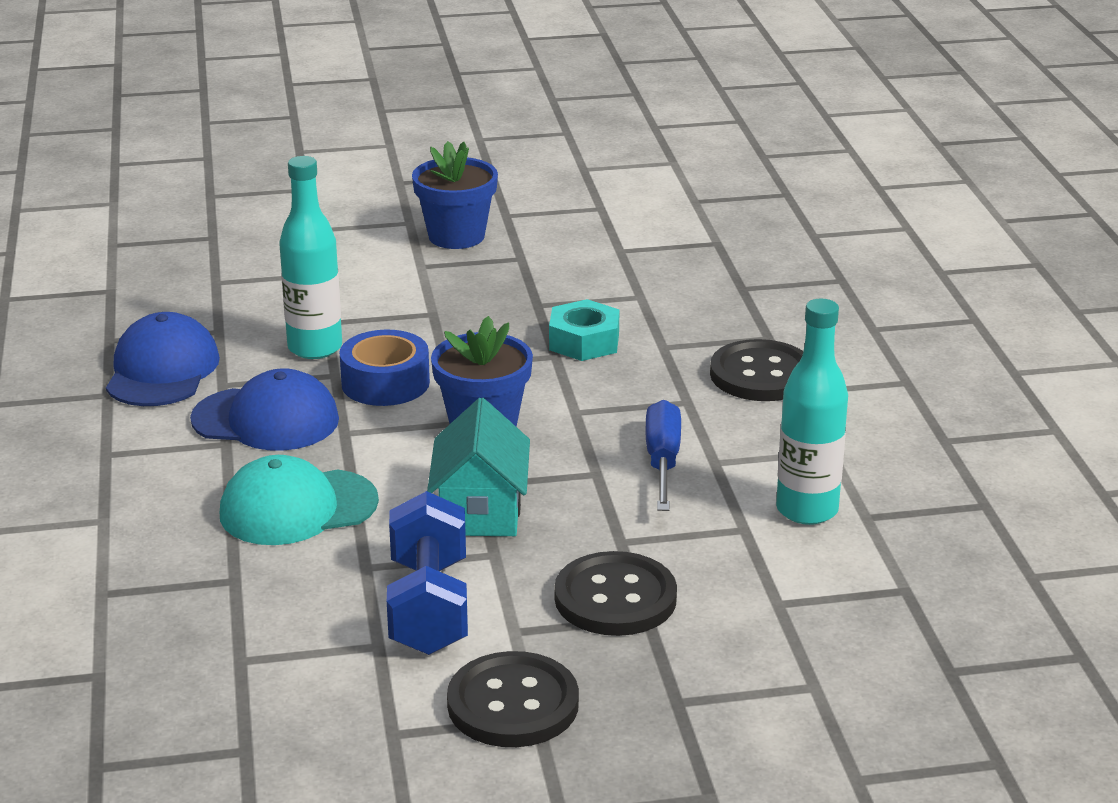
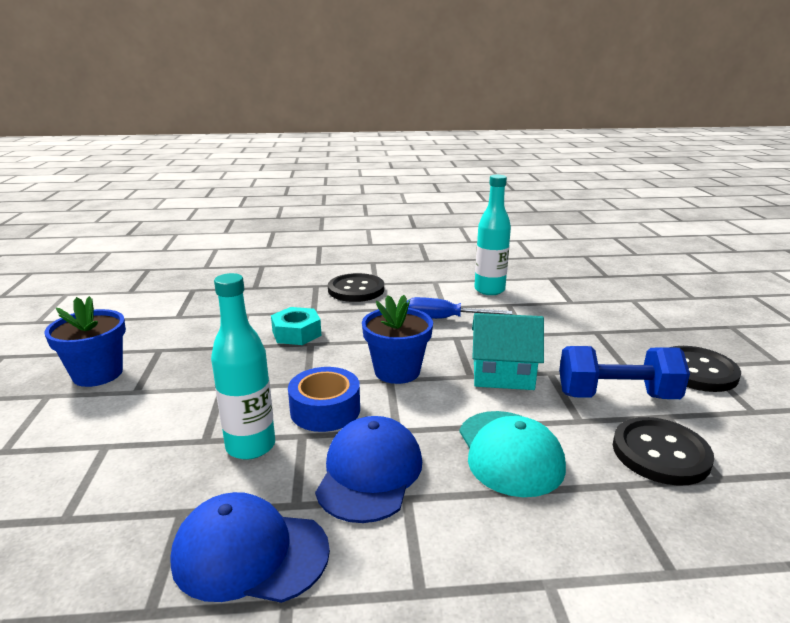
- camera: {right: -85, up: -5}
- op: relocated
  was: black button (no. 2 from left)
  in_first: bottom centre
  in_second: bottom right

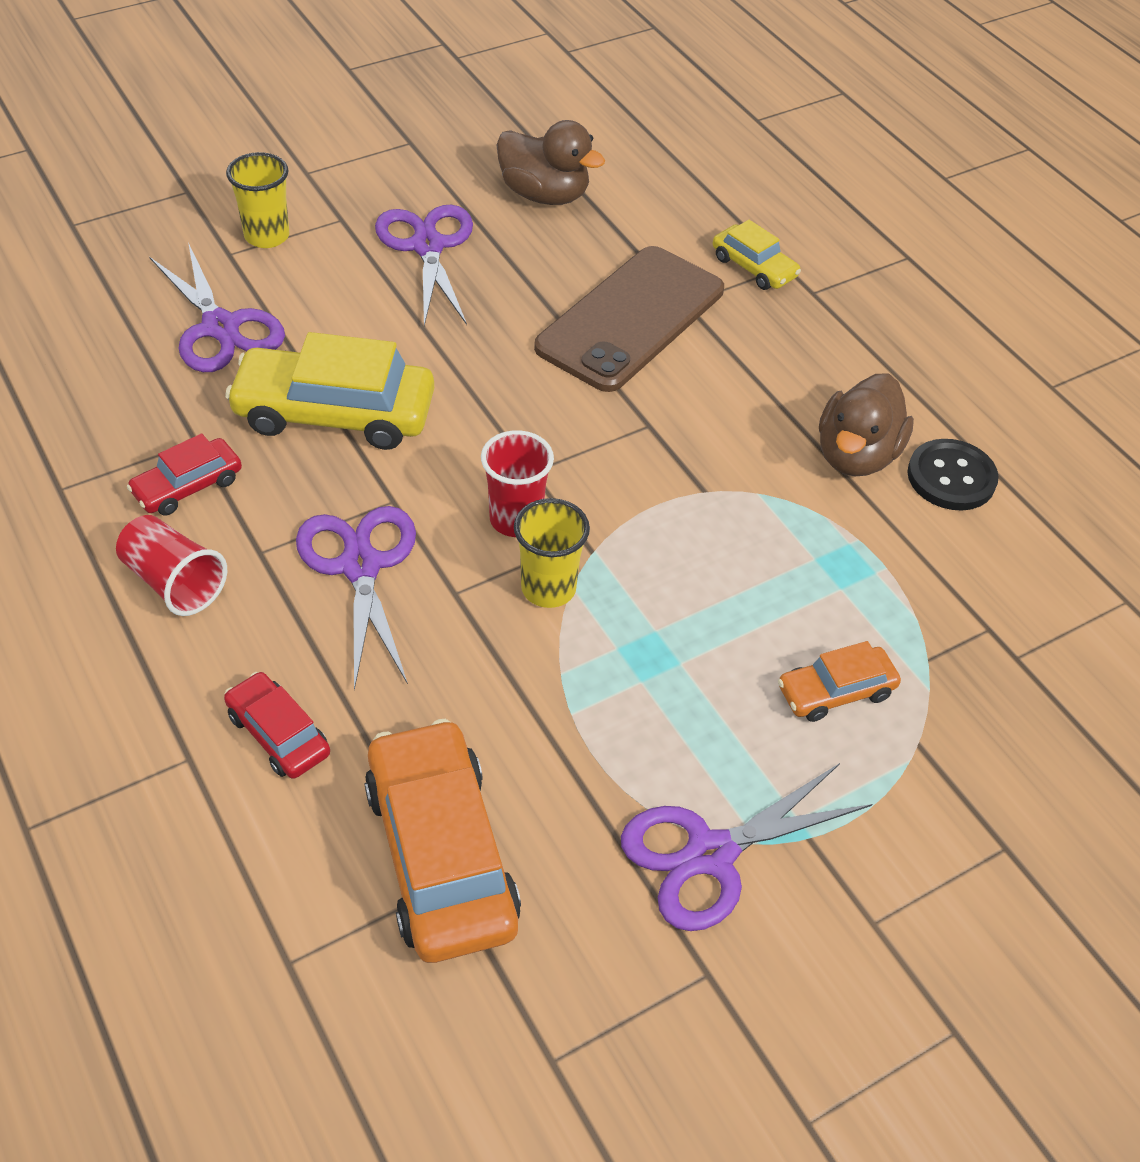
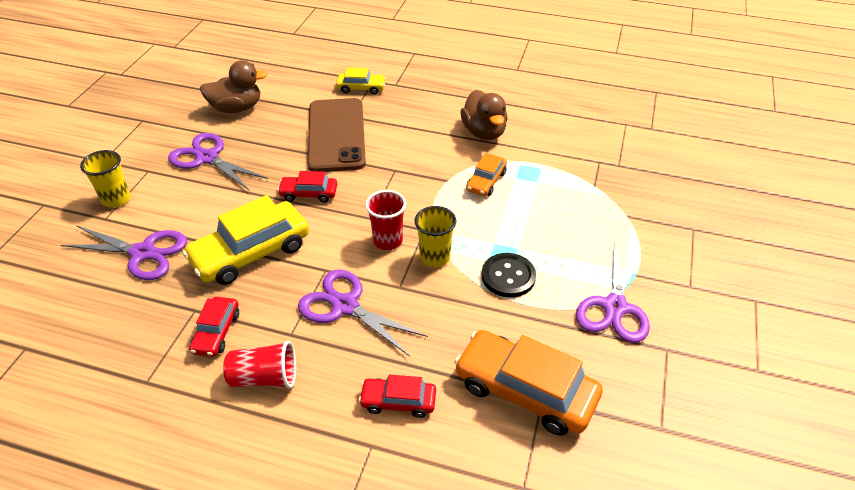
- camera: {right: -40, up: -5}
- op: relocated
  was: orange car (no. 2 from left in the first image)
  now: orange car (no. 1 from left)
  in_first: middle right
  in_second: centre
- op: relocated
  was: black button
  in_first: middle right
  in_second: centre
- op: appeared
  now: red car (no. 2 from left)
  in_second: centre

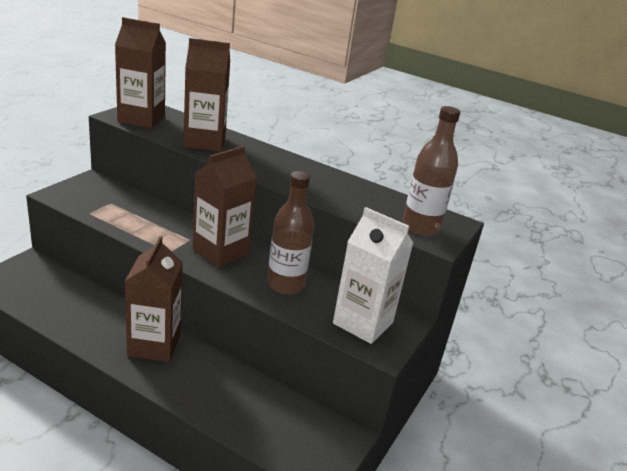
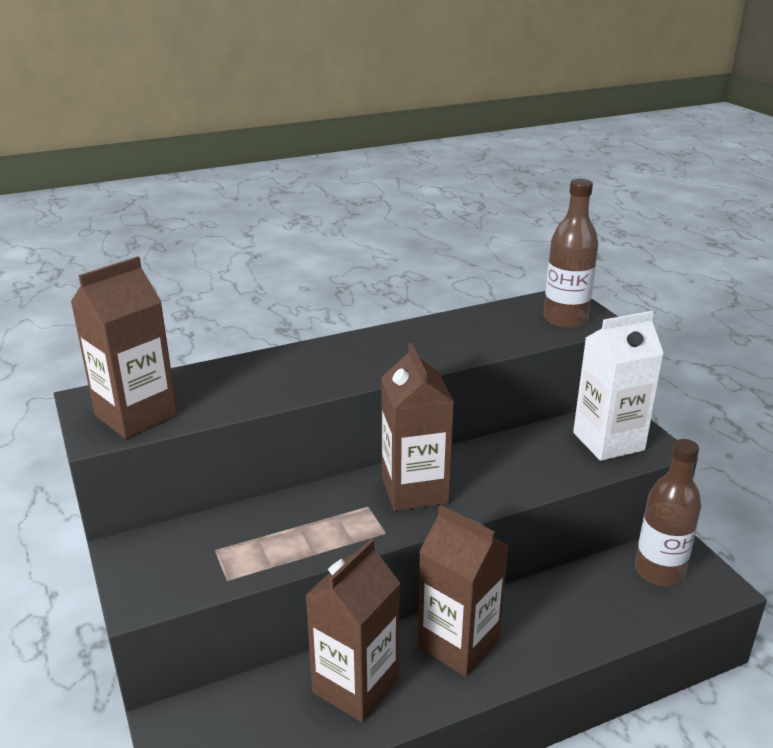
- camera: {right: -50, up: 0}
- op: relocated
  was: brown carton (no. 3 from left in the first image)
  now: brown carton (no. 2 from left)
  in_first: top left
  in_second: bottom centre
- op: relocated
  was: brown bottle (no. 1 from left in the first image)
  now: brown bottle (no. 2 from left)
  in_first: centre
  in_second: bottom right

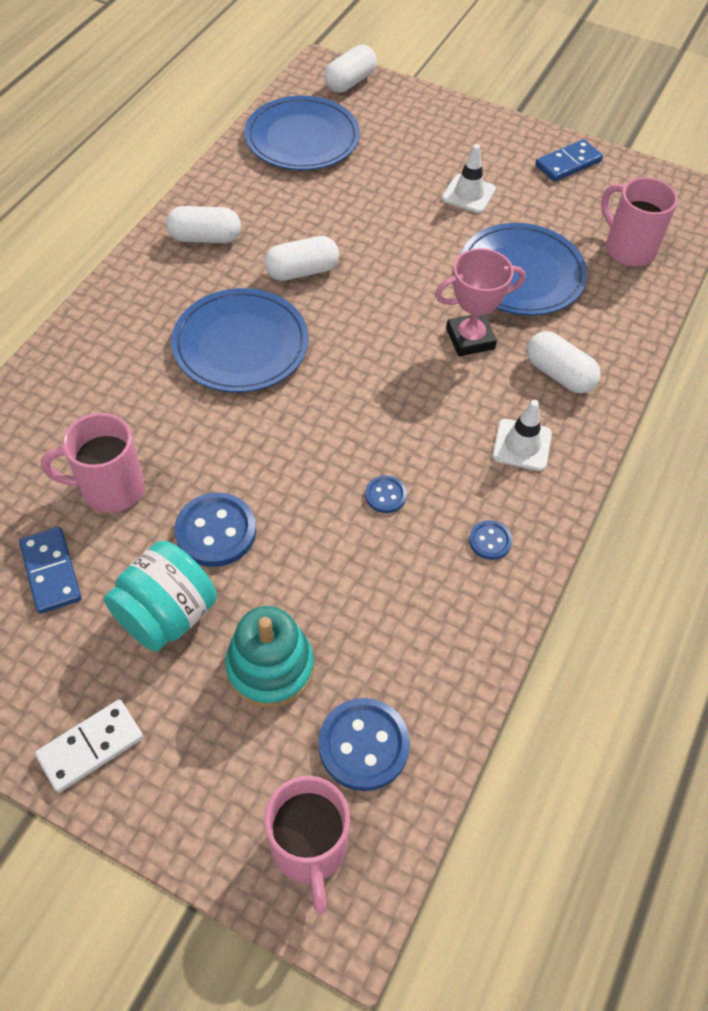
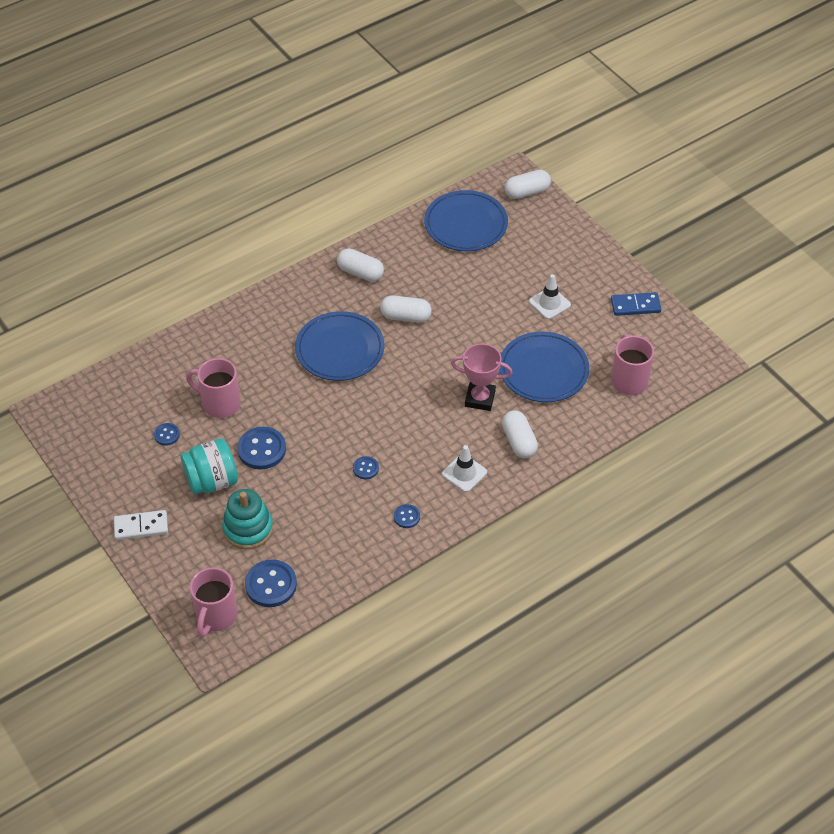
- camera: {right: 30, up: -5}
- op: exchanged
  was: blue domino (no. 1 from left)
  now: blue button (no. 1 from left)
  in_first: middle left
  in_second: middle left

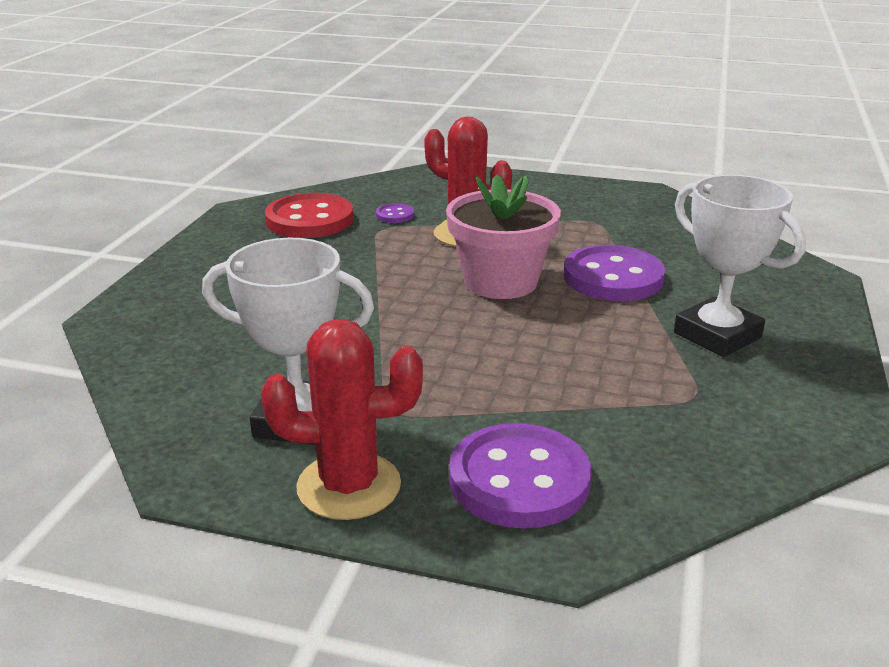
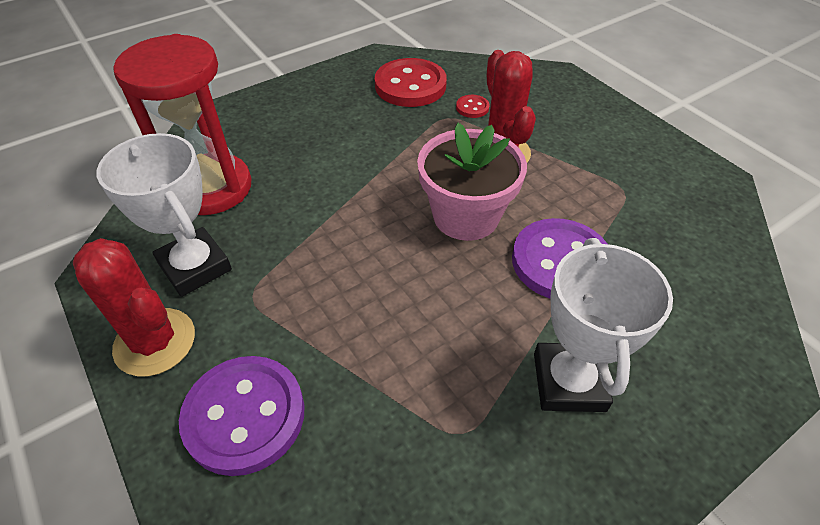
- camera: {right: 40, up: 20}
- op: colour
  was: purple button (no. 1 from left)
  now: red button (no. 2 from left)
  in_first: top centre
  in_second: top centre
- op: appeared
  now: red hourglass
  in_second: top left

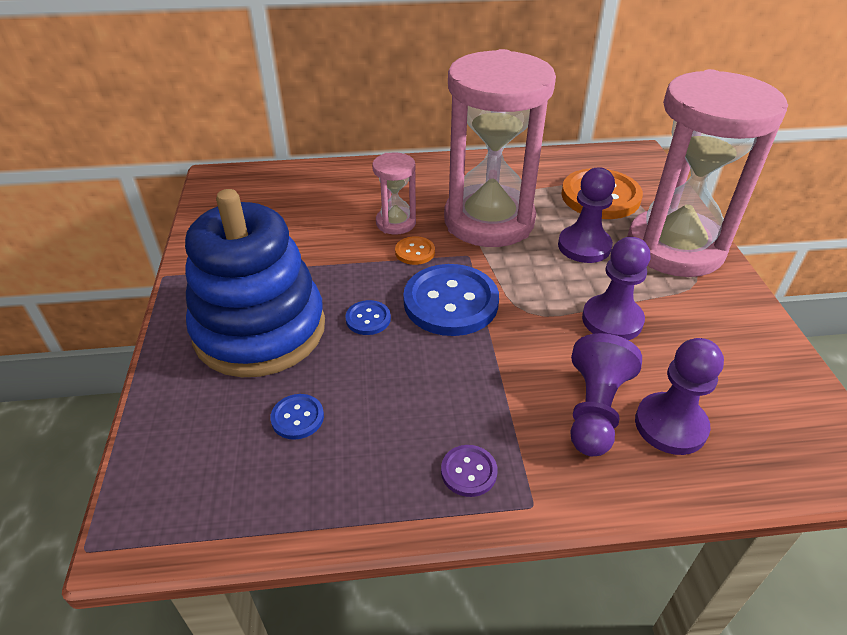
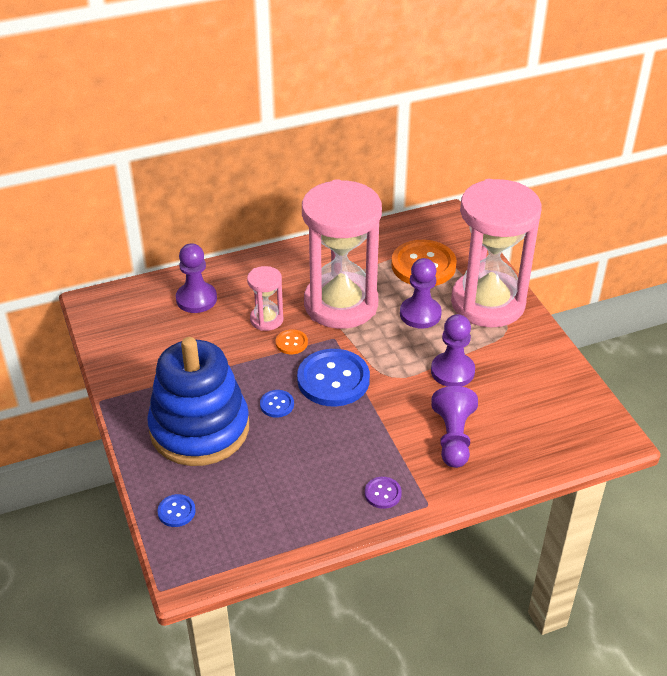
- camera: {right: -15, up: 0}
- op: relocated
  was: blue button (no. 1 from left)
  in_first: centre
  in_second: bottom left
- op: relocated
  was: purple pawn (no. 4 from left in the first image)
  now: purple pawn (no. 1 from left)
  in_first: middle right
  in_second: middle left

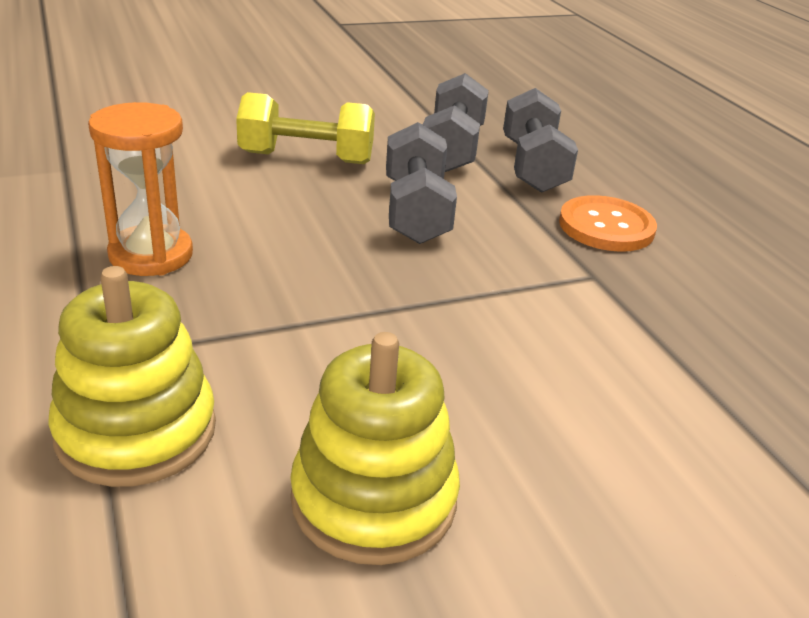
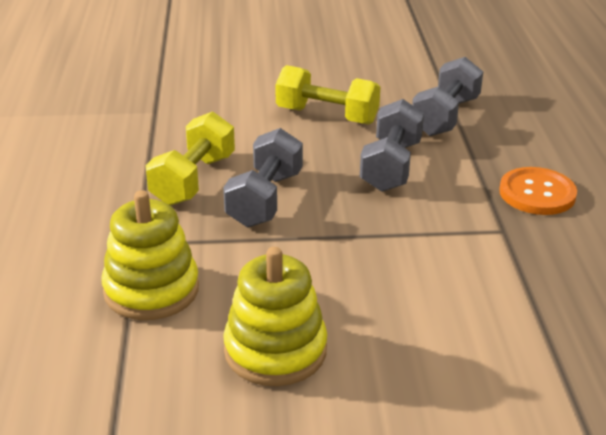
- camera: {right: 20, up: 0}
- op: exchanged
  was: orange hourglass
  now: yellow dumbbell (no. 1 from left)
  in_first: top left
  in_second: middle left
- op: relocated
  was: grey dumbbell (no. 3 from left in the first image)
  now: grey dumbbell (no. 1 from left)
  in_first: top right
  in_second: centre

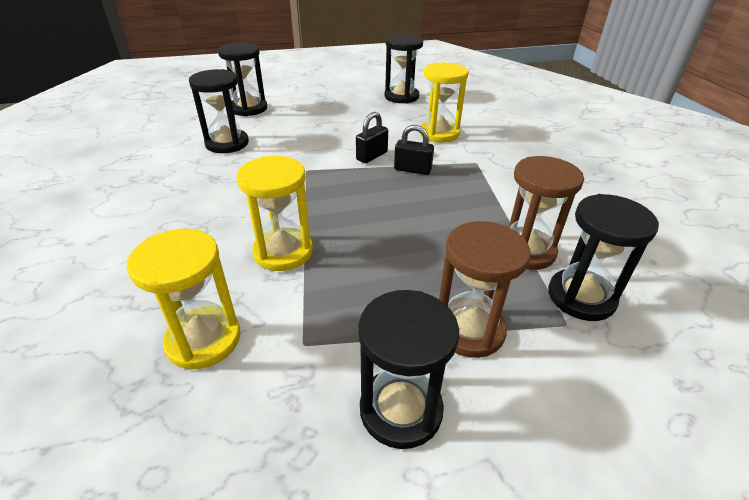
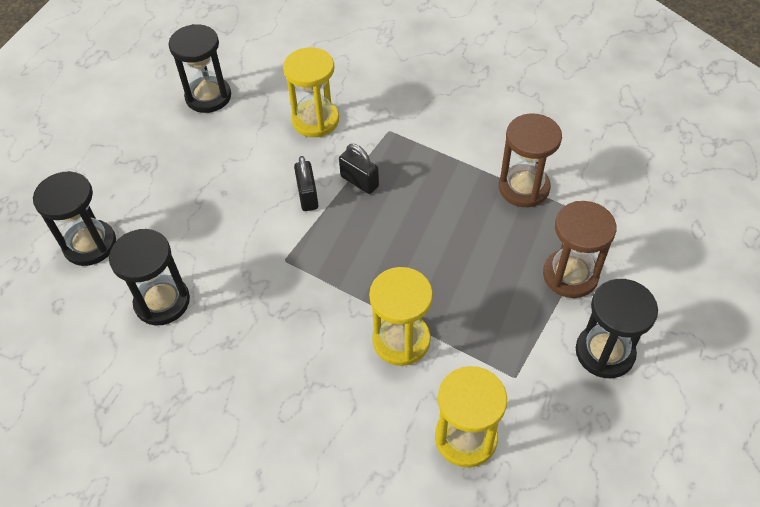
- camera: {right: -50, up: 15}
- op: spun
  was: black padlock (no. 2 from left)
  in_first: top centre
  in_second: centre
  clockwise: 75
- op: missing
  was: black hourglass (no. 5 from left)
  in_first: middle right

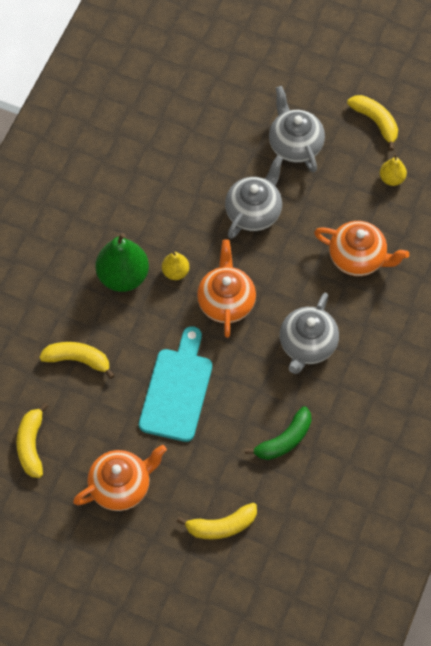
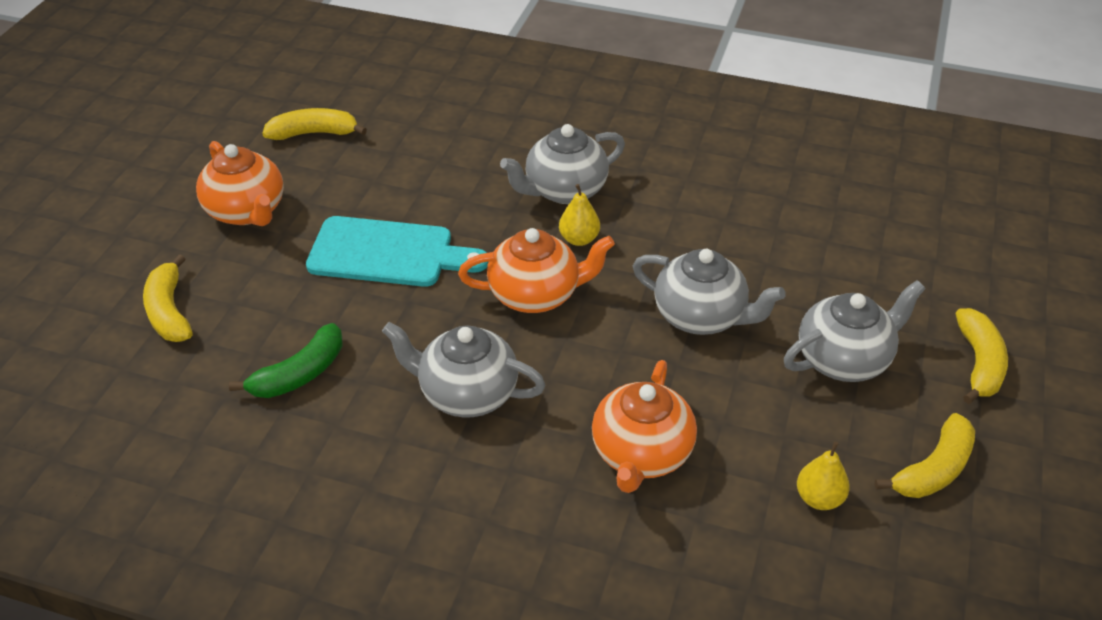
- camera: {right: 85, up: -20}
- op: relocated
  was: yellow banana (no. 2 from left in the first image)
  now: yellow banana (no. 4 from left)
  in_first: middle left
  in_second: middle right
- op: exchanged
  was: green pear
  now: grey teapot (no. 2 from left)
  in_first: middle left
  in_second: top centre
- op: spun
  was: green banana
  in_first: bottom centre
  in_second: middle left
  clockwise: -90

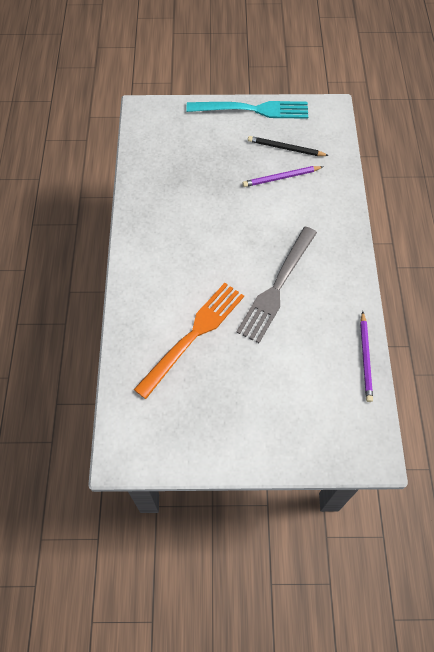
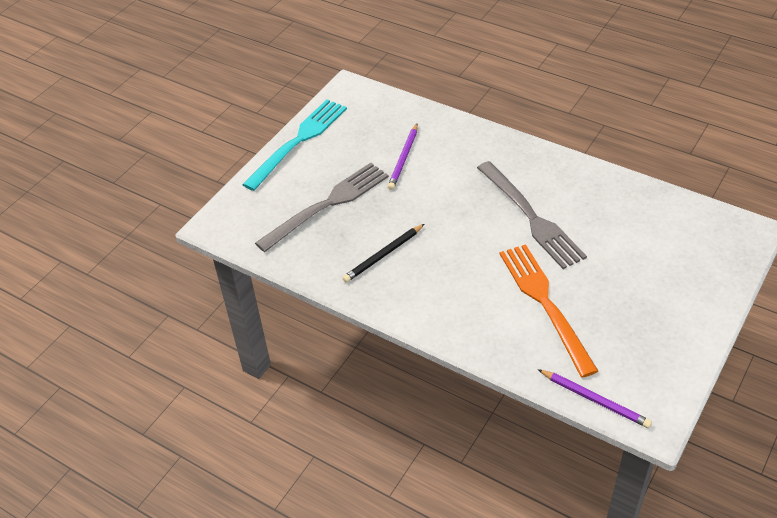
- camera: {right: -55, up: -15}
- op: relocated
  was: black pencil
  in_first: top centre
  in_second: centre
- op: relocated
  was: purple pencil (no. 2 from left)
  in_first: middle right
  in_second: bottom right
- op: appeared
  now: grey fork (no. 1 from left)
  in_second: centre

